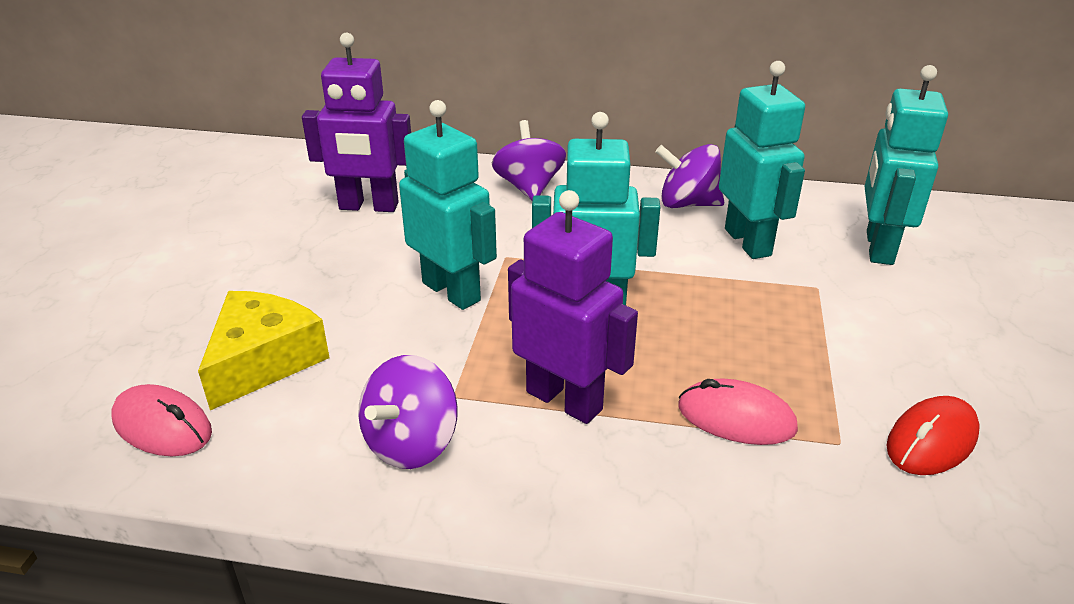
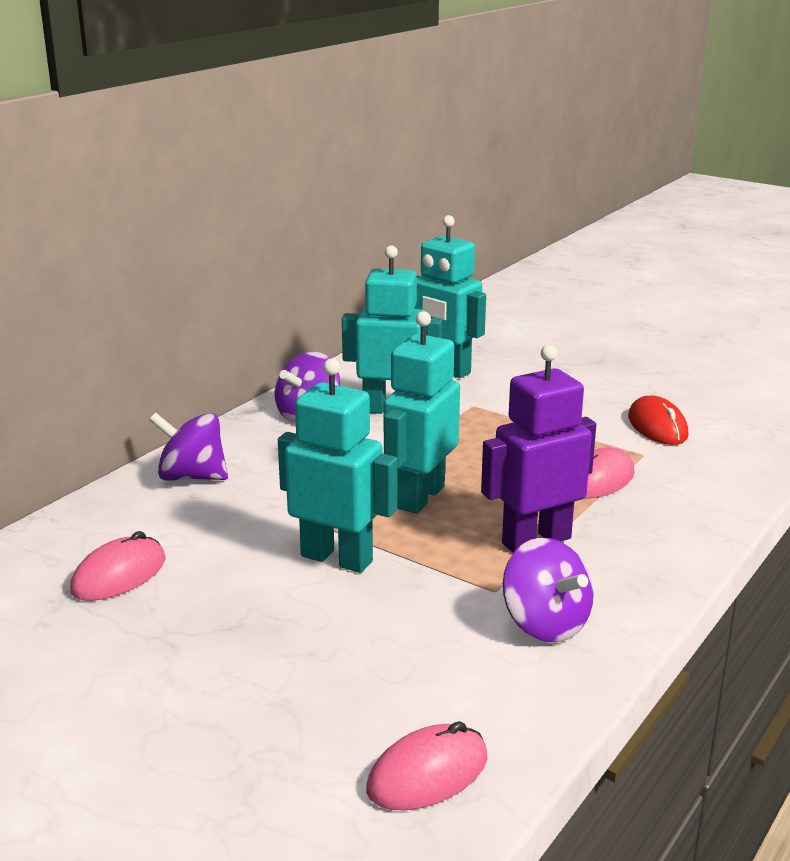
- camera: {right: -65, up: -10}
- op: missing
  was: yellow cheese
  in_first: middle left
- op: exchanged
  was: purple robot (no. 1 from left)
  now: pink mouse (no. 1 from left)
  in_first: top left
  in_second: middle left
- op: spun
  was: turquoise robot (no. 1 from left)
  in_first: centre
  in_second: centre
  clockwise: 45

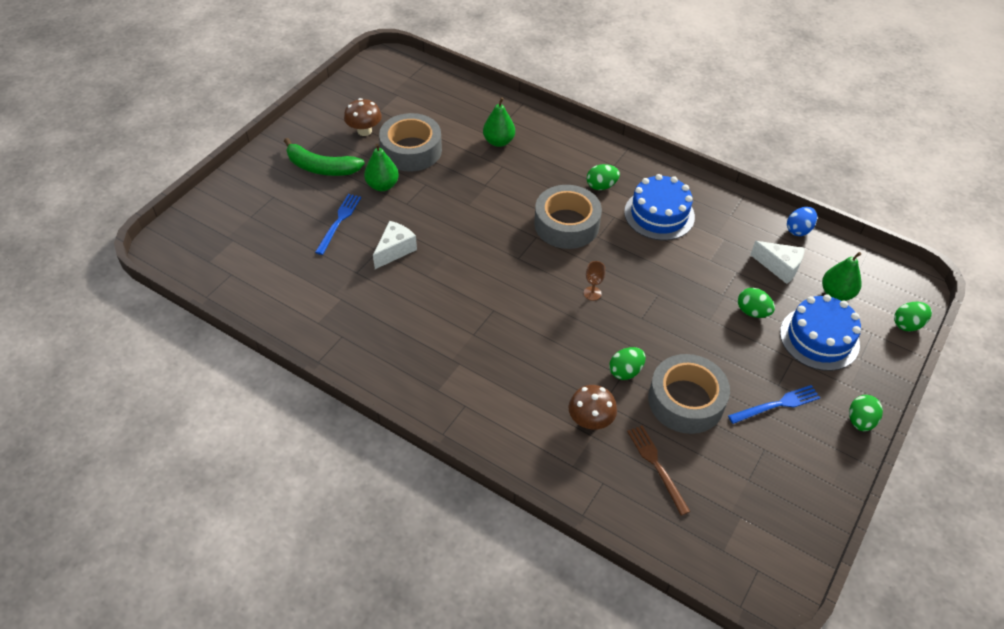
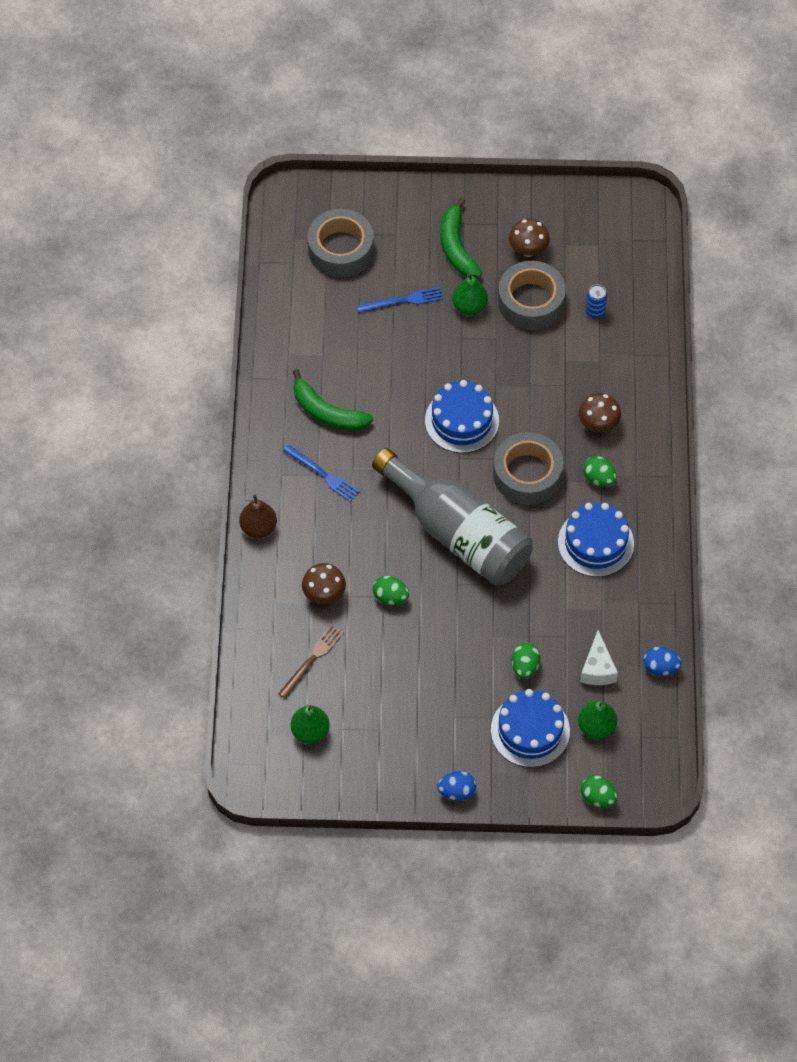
- camera: {right: 60, up: 10}
- op: missing
  was: white cheese (no. 1 from left)
  in_first: centre
- op: relocated
  was: green pear (no. 2 from left in the first image)
  now: green pear (no. 1 from left)
  in_first: top centre
  in_second: bottom centre
- op: exchanged
  was: brown goblet
  now: grey bottle
  in_first: centre
  in_second: centre
- op: relocated
  was: grey tape (no. 3 from left in the first image)
  now: grey tape (no. 1 from left)
  in_first: middle right
  in_second: top centre
- op: relocated
  was: blue fork (no. 2 from left in the first image)
  now: blue fork (no. 1 from left)
  in_first: middle right
  in_second: centre
- op: colour
  was: green egg (no. 4 from left)
  now: blue egg (no. 1 from left)
  in_first: middle right
  in_second: bottom centre
- op: appeared
  now: brown pear
  in_second: middle left
- op: appeared
  now: green banana (no. 1 from left)
  in_second: centre
- op: appeared
  now: blue cake (no. 1 from left)
  in_second: centre
- op: appeared
  now: brown mushroom (no. 3 from left)
  in_second: middle right
- op: appeared
  now: blue can
  in_second: top right

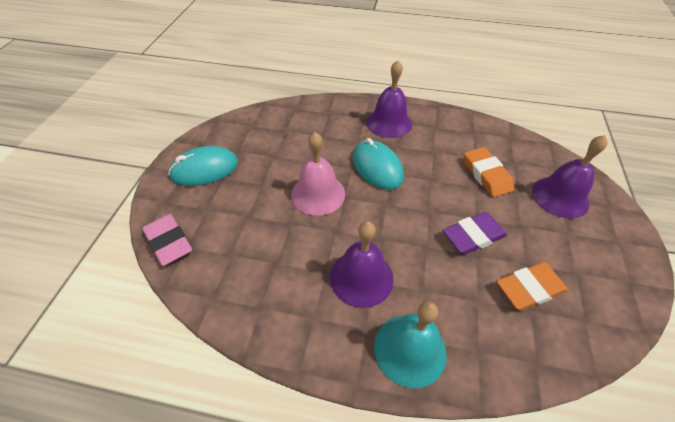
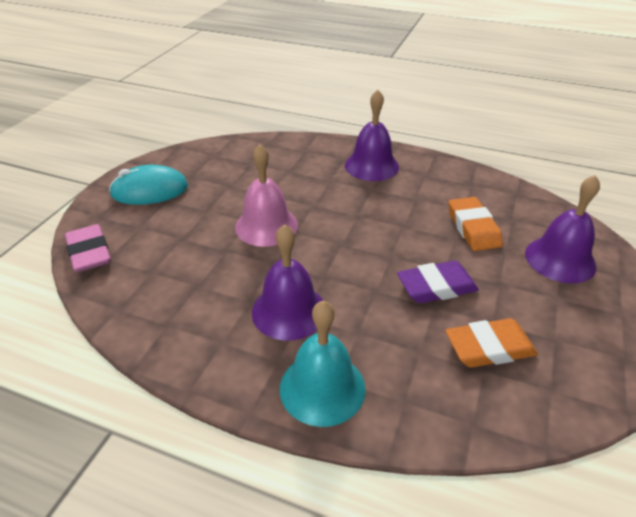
- camera: {right: 10, up: -10}
- op: missing
  was: turquoise mouse (no. 2 from left)
  in_first: centre

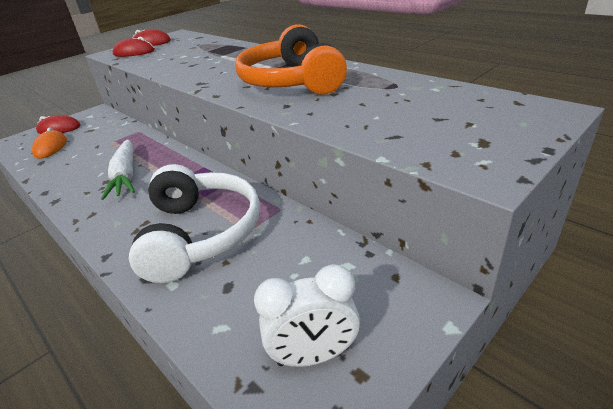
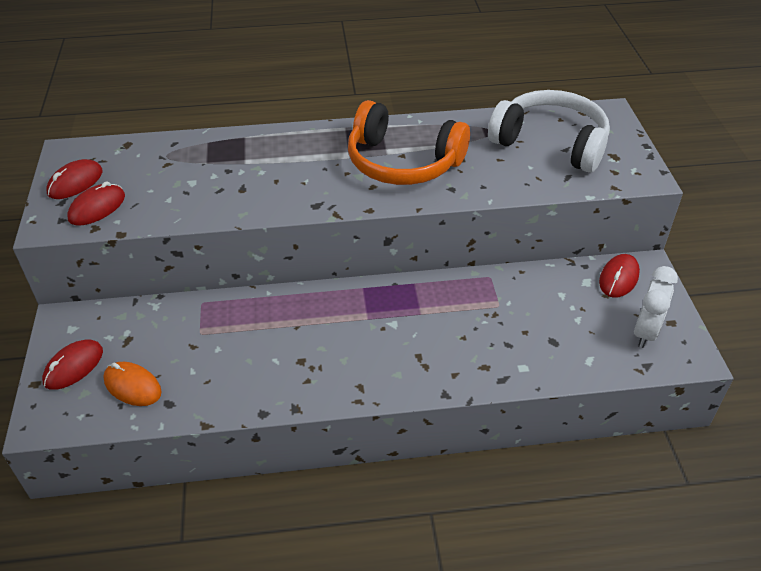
- camera: {right: -55, up: 10}
- op: missing
  was: white carrot
  in_first: middle left
- op: relocated
  was: white headphones
  in_first: middle left
  in_second: top right
- op: appeared
  now: red mouse (no. 4 from left)
  in_second: middle right

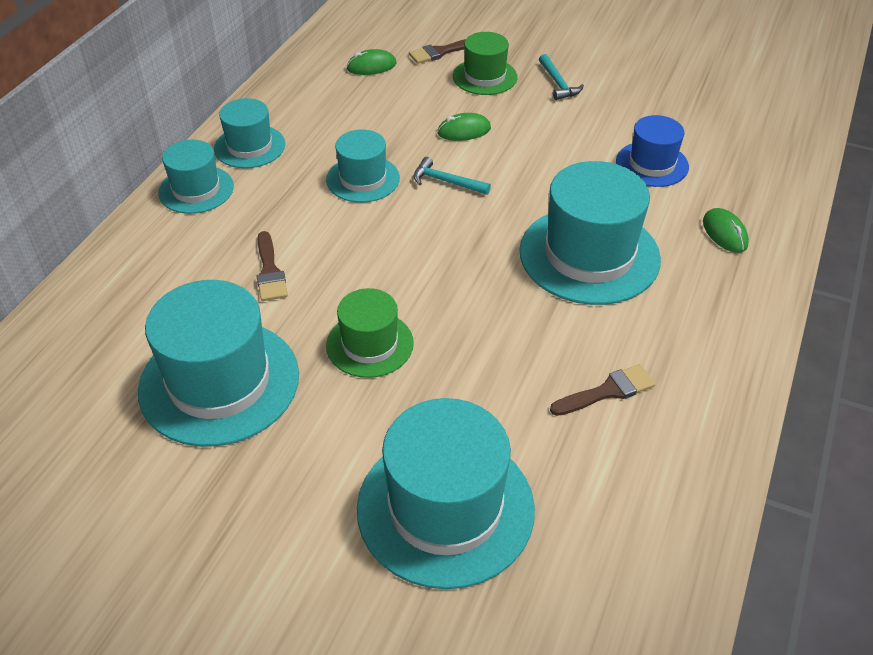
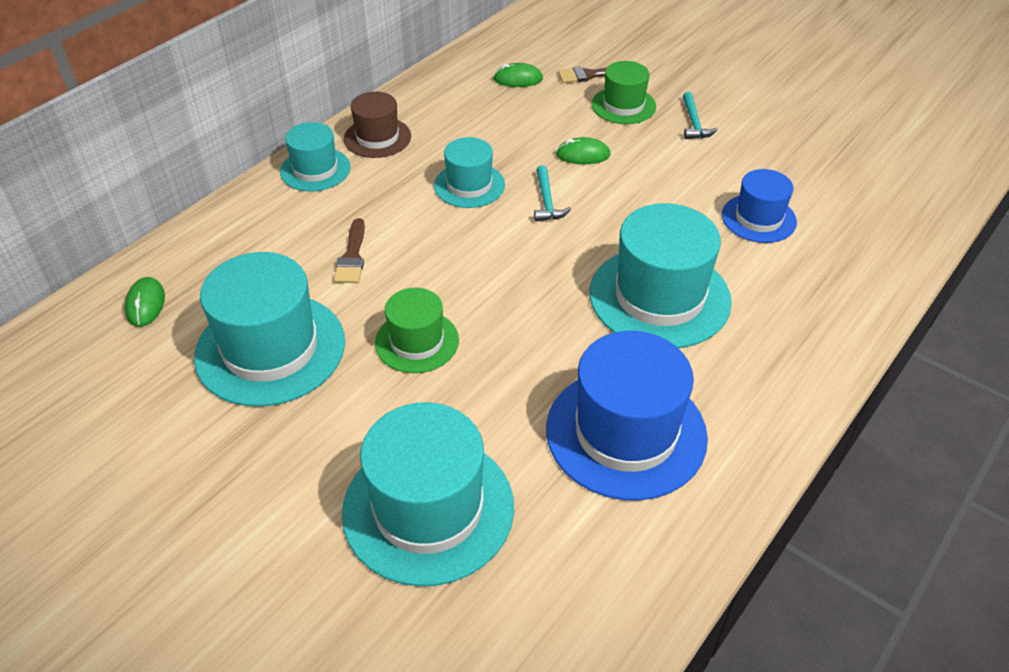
- camera: {right: 15, up: 0}
- op: colour
  was: turquoise hat (no. 3 from left)
  now: brown hat
  in_first: top left
  in_second: top centre
- op: spun
  was: turquoise hammer (no. 1 from left)
  in_first: top centre
  in_second: top centre
  clockwise: -135
- op: exchanged
  was: brown brush (no. 3 from left)
  now: blue hat (no. 1 from left)
  in_first: middle right
  in_second: centre
- op: relocated
  was: green mouse (no. 3 from left in the first image)
  now: green mouse (no. 1 from left)
  in_first: middle right
  in_second: middle left

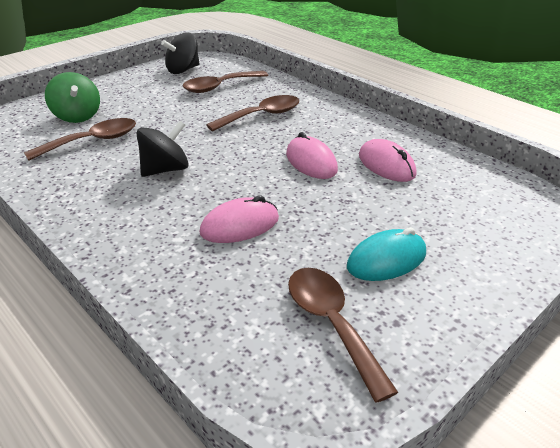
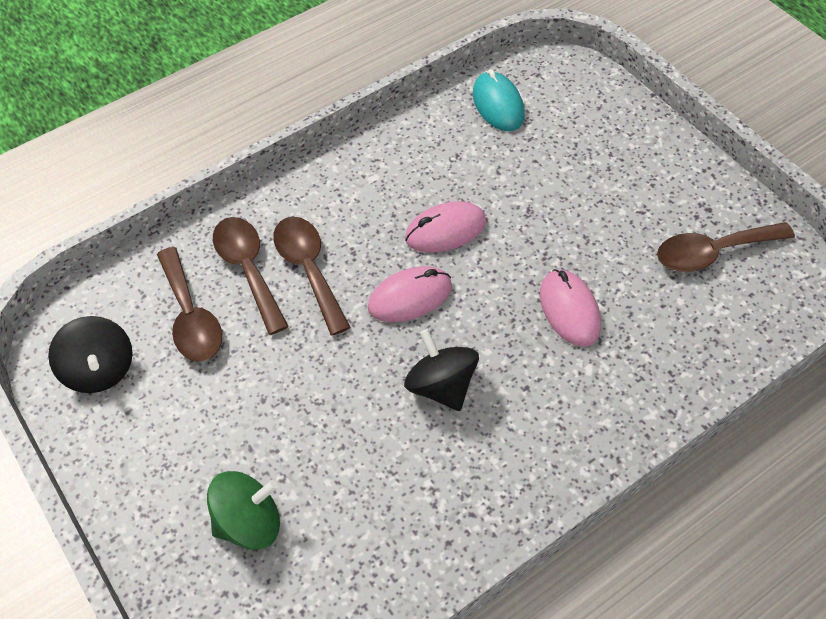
- camera: {right: -80, up: 20}
- op: relocated
  was: brown spoon (no. 1 from left in the first image)
  now: brown spoon (no. 2 from left)
  in_first: top left
  in_second: middle left
- op: relocated
  was: turquoise mouse
  in_first: middle right
  in_second: top centre
- op: relocated
  was: pink mouse (no. 3 from left in the first image)
  now: pink mouse (no. 1 from left)
  in_first: middle right
  in_second: centre

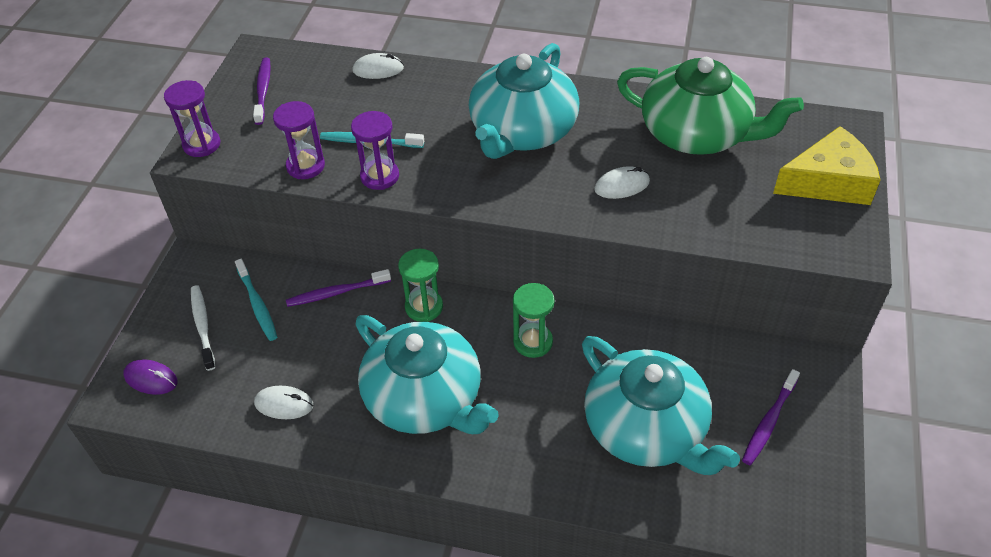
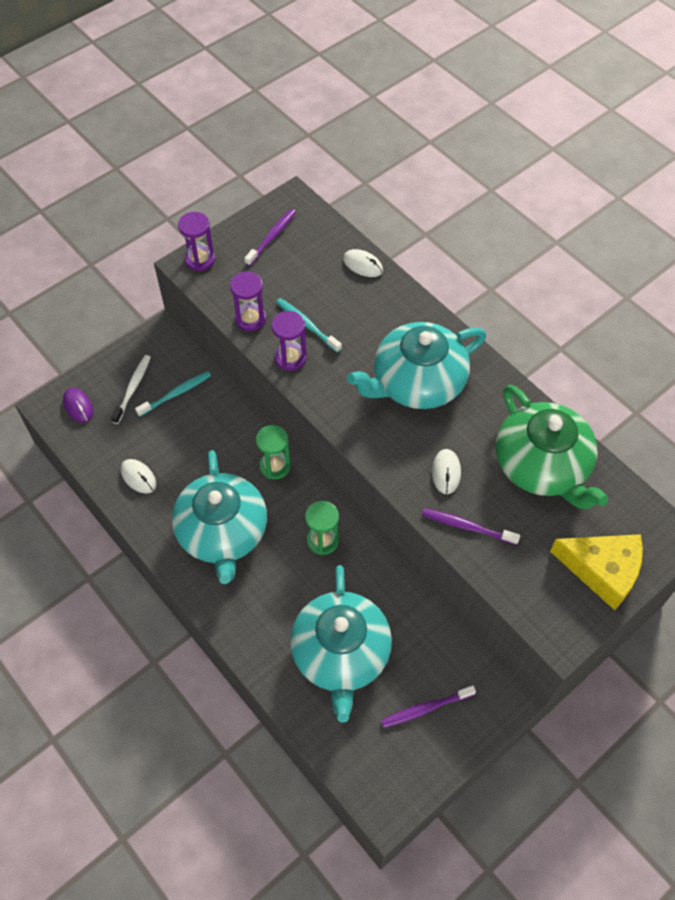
- camera: {right: 35, up: 10}
- op: spun
  was: turquoise toothbrush (no. 1 from left)
  in_first: middle left
  in_second: middle left
  clockwise: -135
- op: relocated
  was: purple toothbrush (no. 2 from left in the first image)
  now: purple toothbrush (no. 3 from left)
  in_first: centre
  in_second: middle right
- op: spun
  was: white mouse (no. 3 from left)
  in_first: top centre
  in_second: centre
  clockwise: 75

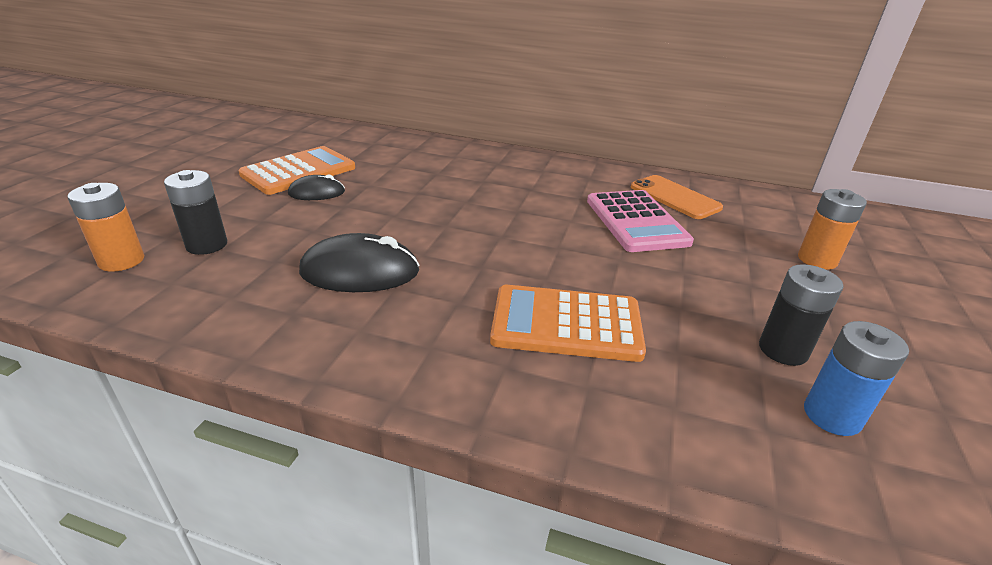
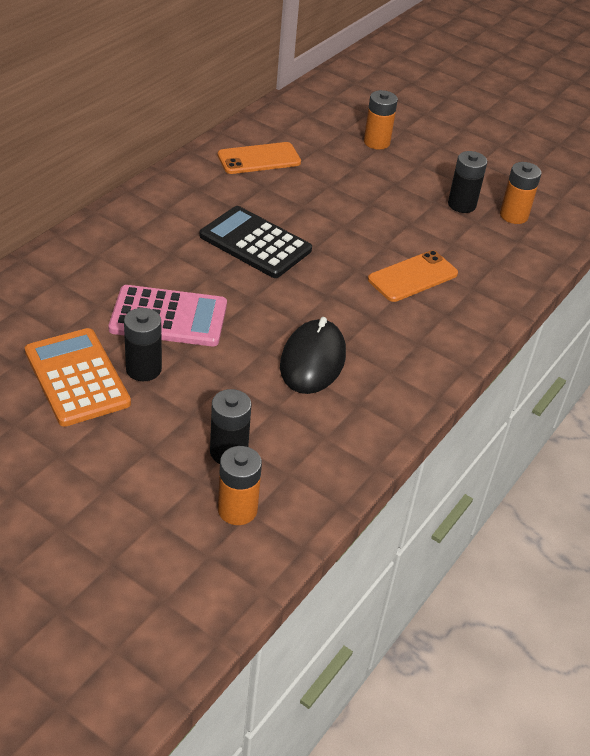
- camera: {right: -75, up: 10}
- op: exchanged
  was: black mouse (no. 1 from left)
  now: black battery (no. 1 from left)
  in_first: top left
  in_second: middle left
- op: exchanged
  was: orange calculator (no. 2 from left)
  now: orange phone (no. 2 from left)
  in_first: centre
  in_second: middle right
- op: relocated
  was: pink calculator
  in_first: centre
  in_second: middle left
- op: colour
  was: blue battery
  now: orange battery (no. 3 from left)
  in_first: bottom right
  in_second: top right
- op: appeared
  now: black calculator
  in_second: top centre

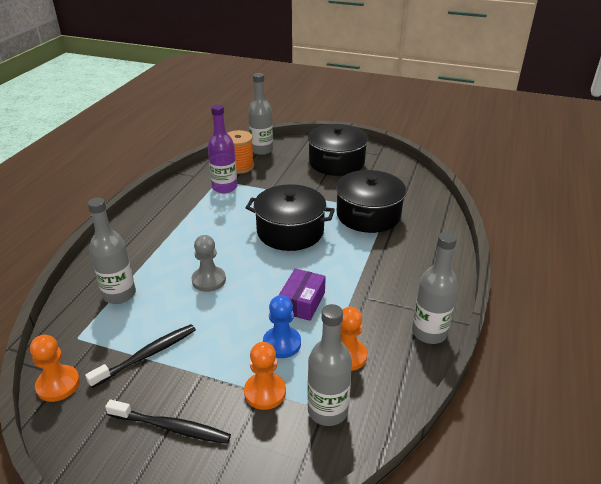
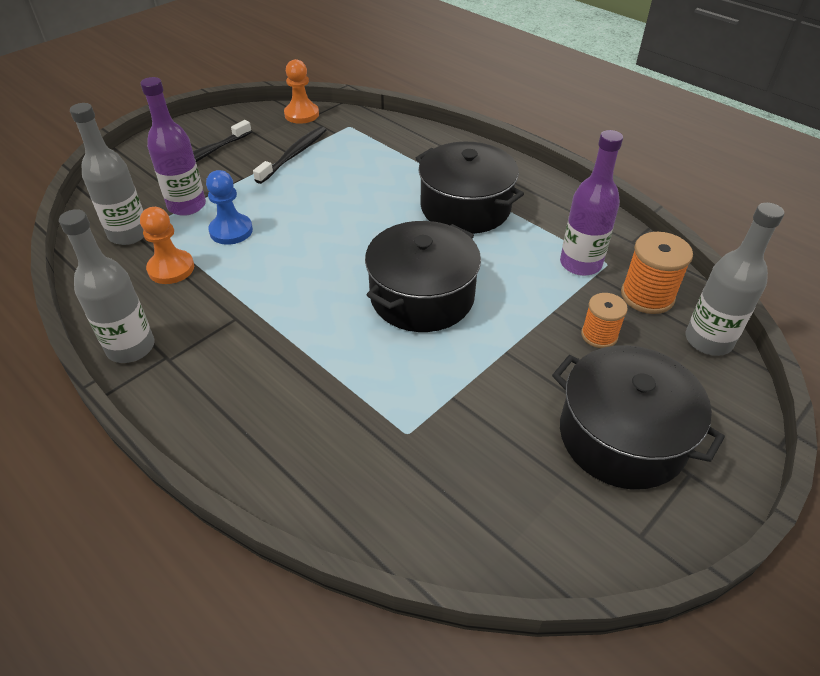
- camera: {right: 115, up: 10}
- op: spun
  was: black toothbrush (no. 1 from left in the first image)
  in_first: bottom left
  in_second: top centre
  clockwise: -135
- op: missing
  was: grey bottle (no. 1 from left)
  in_first: middle left
- op: missing
  was: grey pawn
  in_first: centre
- op: exchanged
  was: orange pawn (no. 2 from left)
  now: purple bottle (no. 1 from left)
  in_first: bottom centre
  in_second: top left
- op: missing
  was: purple box
  in_first: centre
- op: relocated
  was: black pot (no. 3 from left in the first image)
  now: black pot (no. 2 from left)
  in_first: centre
  in_second: top centre
- op: appeared
  now: orange spool (no. 1 from left)
  in_second: middle right

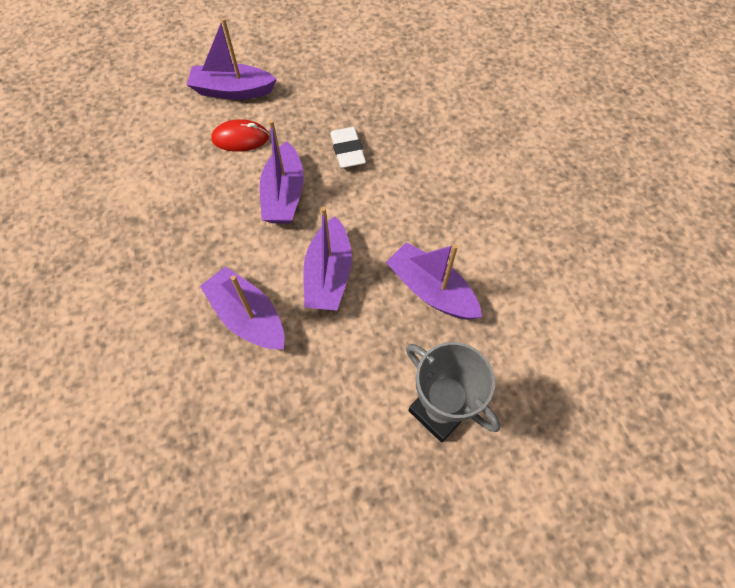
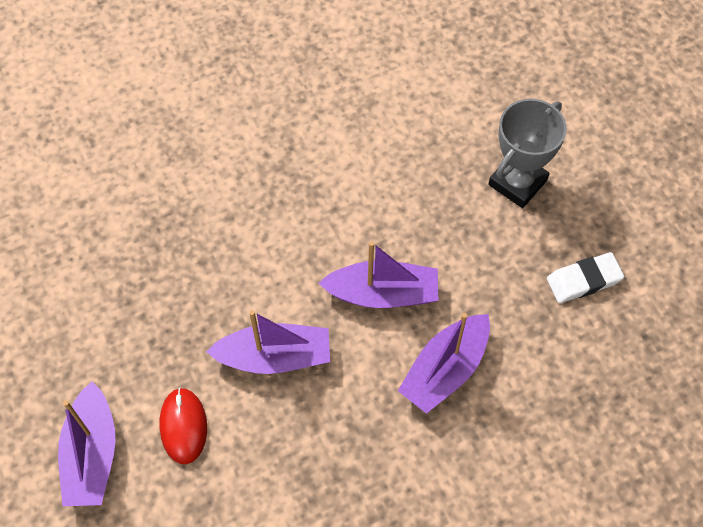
- camera: {right: -95, up: 0}
- op: relocated
  was: white eraser
  in_first: top centre
  in_second: middle right
- op: missing
  was: purple boat (no. 5 from left)
  in_first: centre

